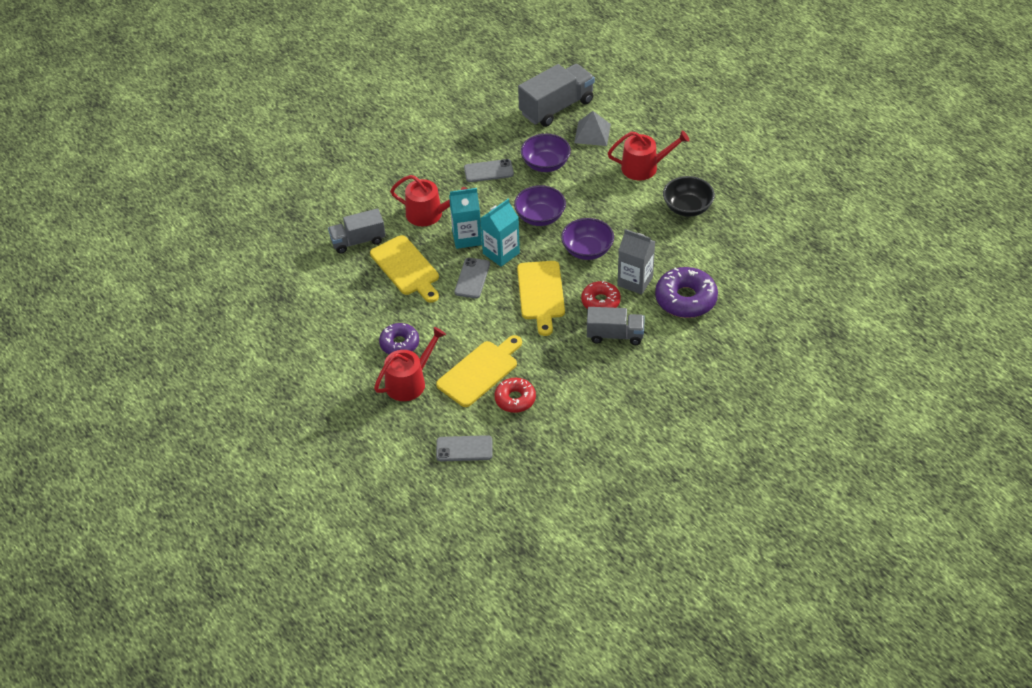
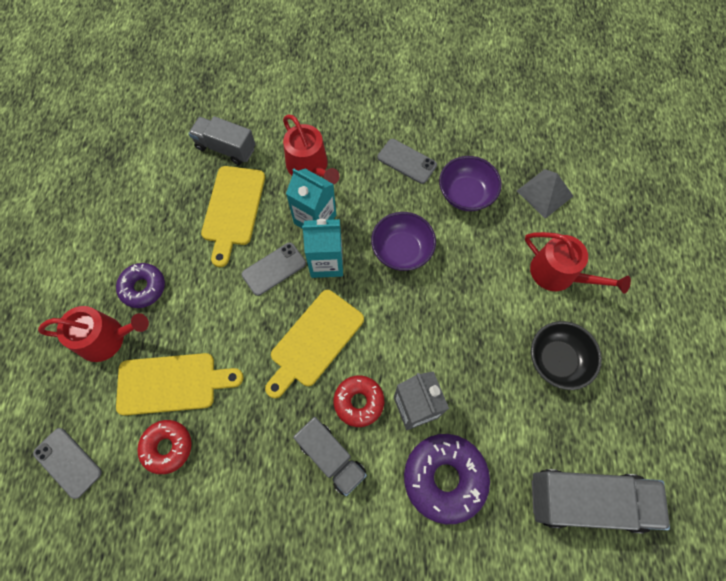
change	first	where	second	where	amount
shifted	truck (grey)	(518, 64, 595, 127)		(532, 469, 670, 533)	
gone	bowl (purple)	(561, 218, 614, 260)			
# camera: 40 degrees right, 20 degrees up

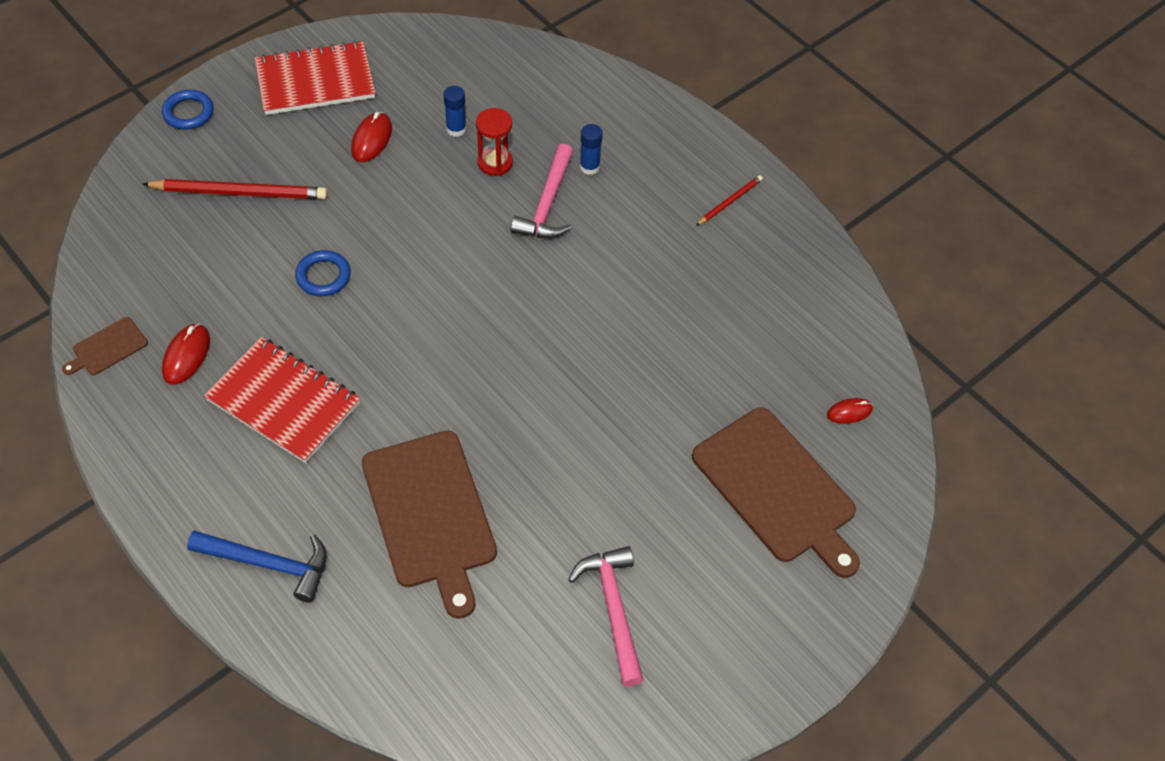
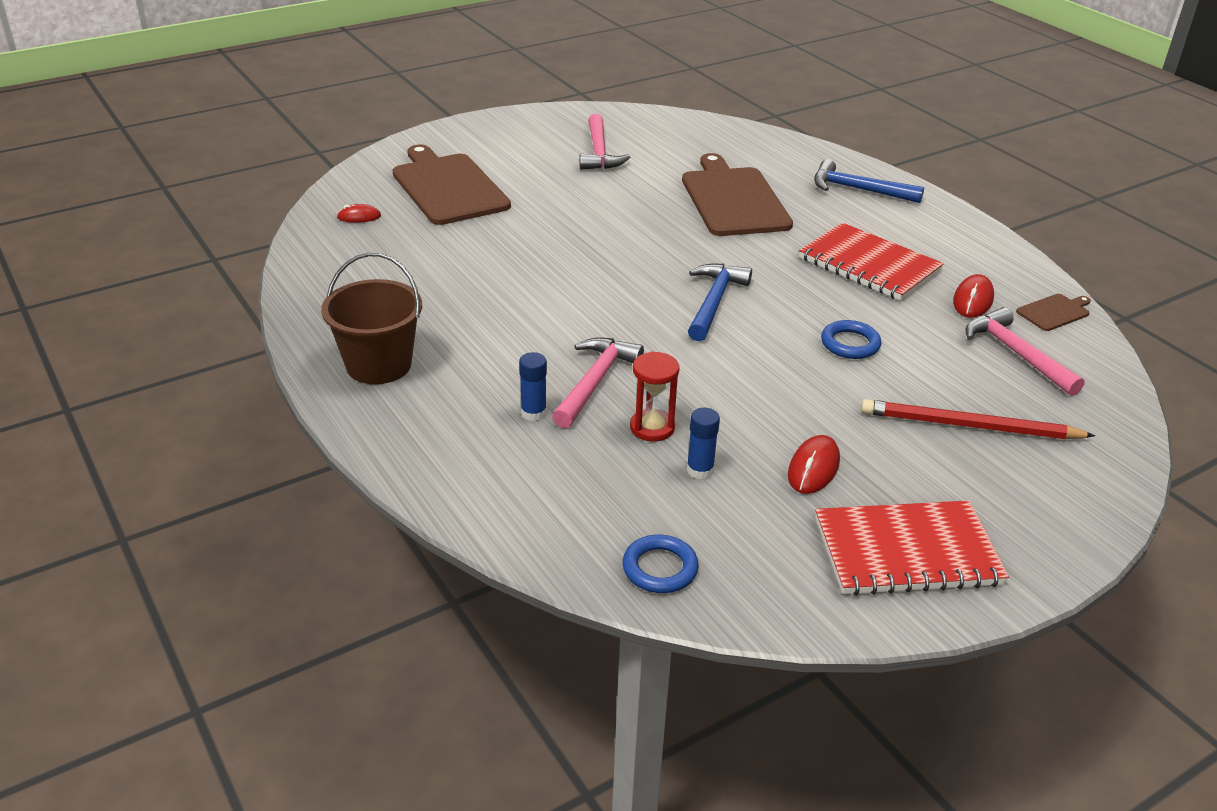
change	first	where	second	where	amount
swapped	pencil (red)	(696, 175, 763, 226)	bucket (brown)	(321, 253, 422, 384)	
shifted	ring (blue)	(162, 90, 214, 130)		(622, 535, 699, 593)	
new			hammer (blue)	(688, 264, 752, 341)	
new			hammer (pink)	(965, 307, 1085, 396)	
# camera: 170 degrees left, 20 degrees down

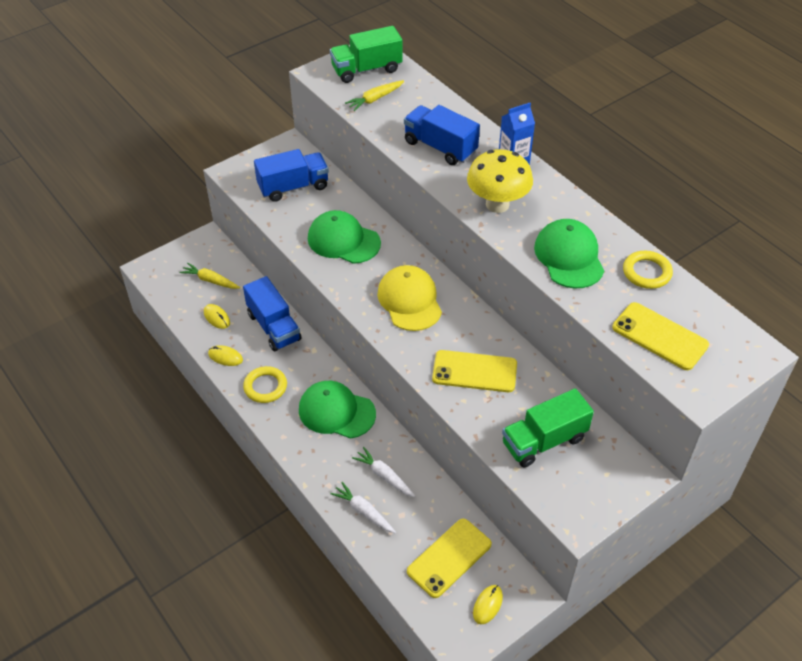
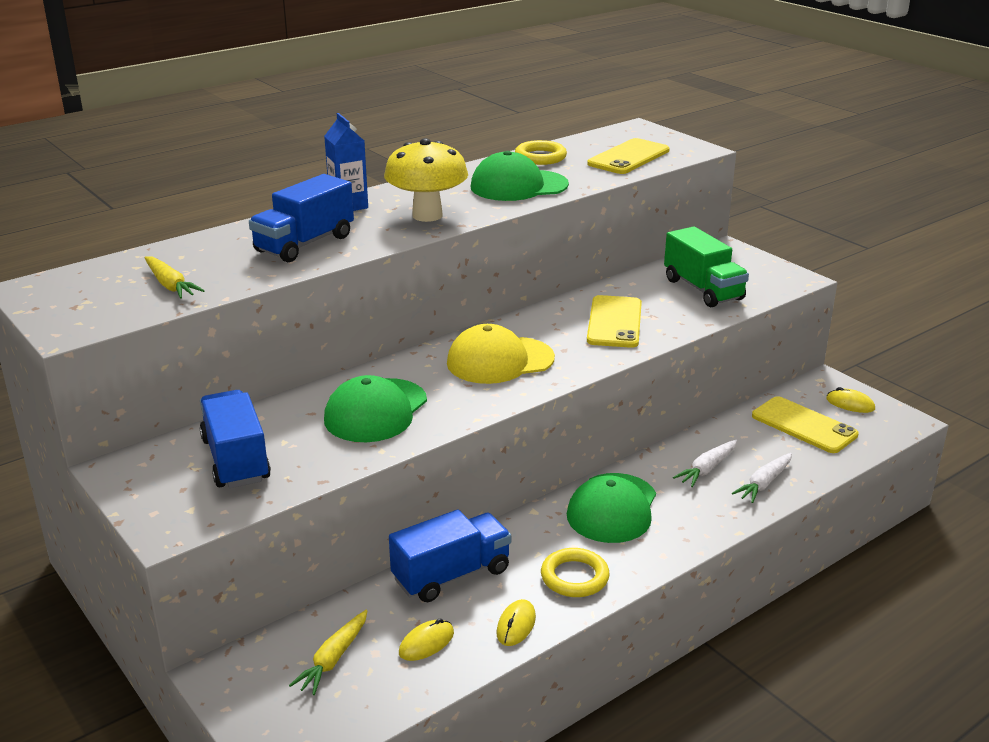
change	first	where	second	where	amount
gone	truck (green)	(330, 26, 403, 83)			
# camera: 90 degrees left, 20 degrees down

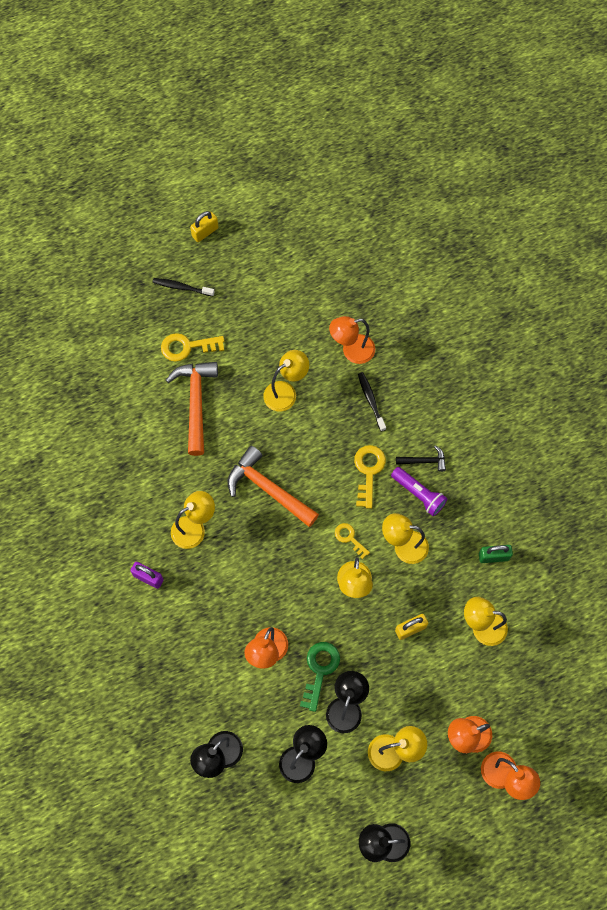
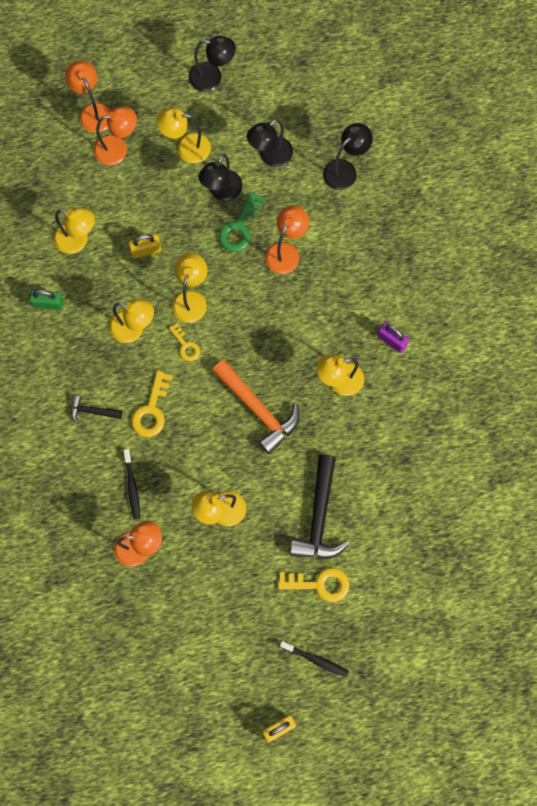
change	first	where	second	where	amount
repainted	hammer (orange)	(166, 362, 218, 456)	hammer (black)	(290, 454, 349, 559)	
gone	flashlight (purple)	(391, 467, 448, 516)			
# camera: 170 degrees left, 5 degrees up

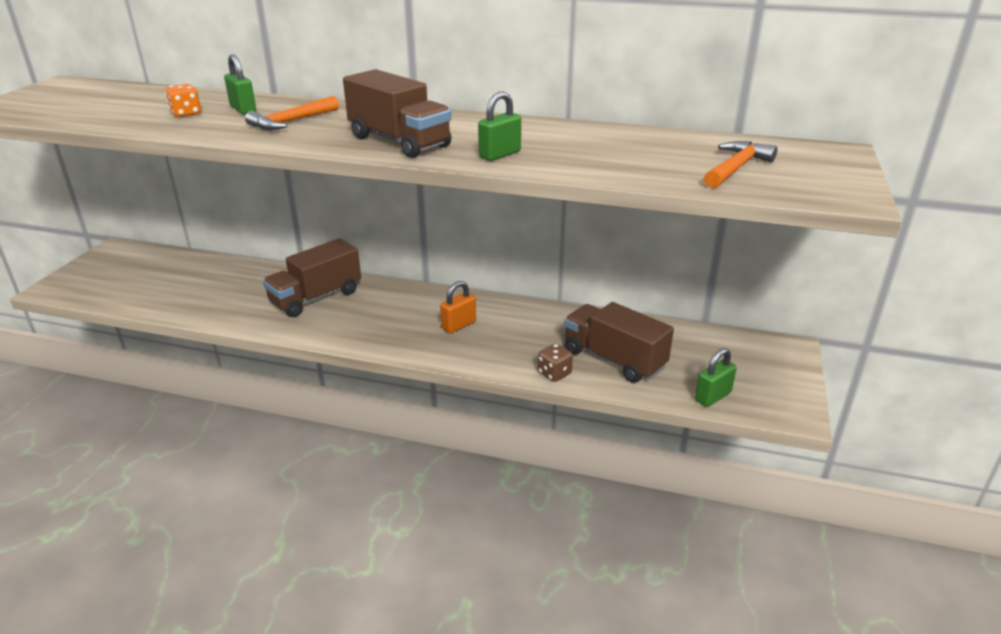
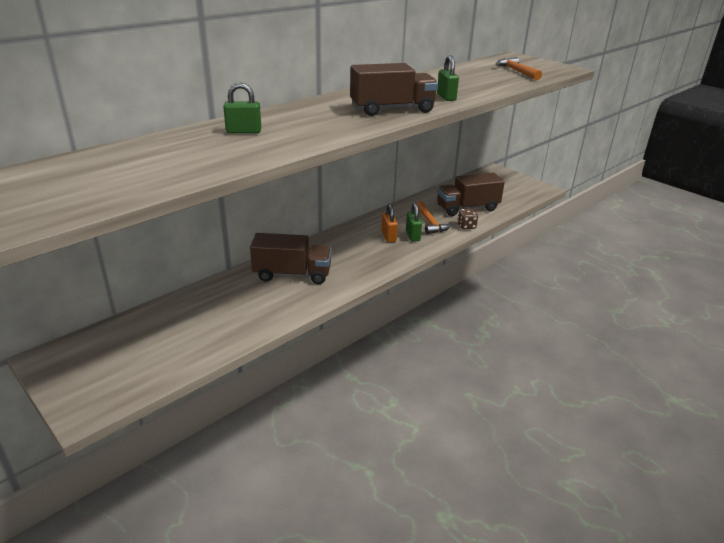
change	first	where	second	where	amount
rotated	truck (brown)	(263, 238, 361, 317)		(250, 233, 331, 284)	75 degrees counterclockwise
shifted	padlock (green)	(695, 348, 737, 407)		(406, 203, 422, 242)	
shifted	hammer (orange)	(245, 96, 339, 130)		(416, 201, 452, 234)	
gone	dice (orange)	(165, 84, 201, 117)			
# camera: 60 degrees left, 0 degrees up

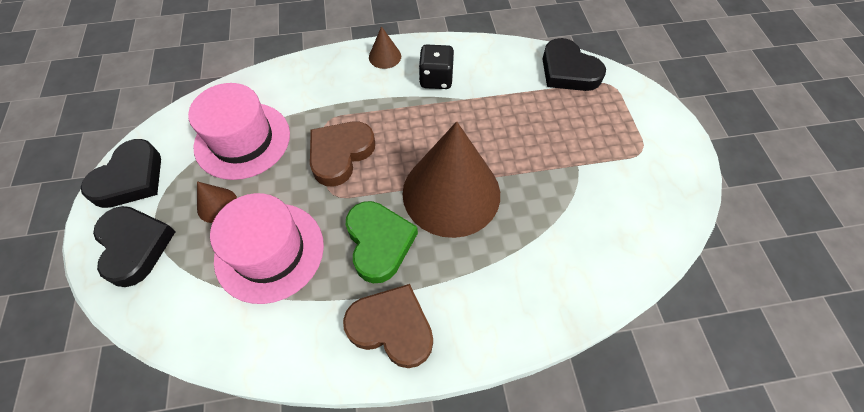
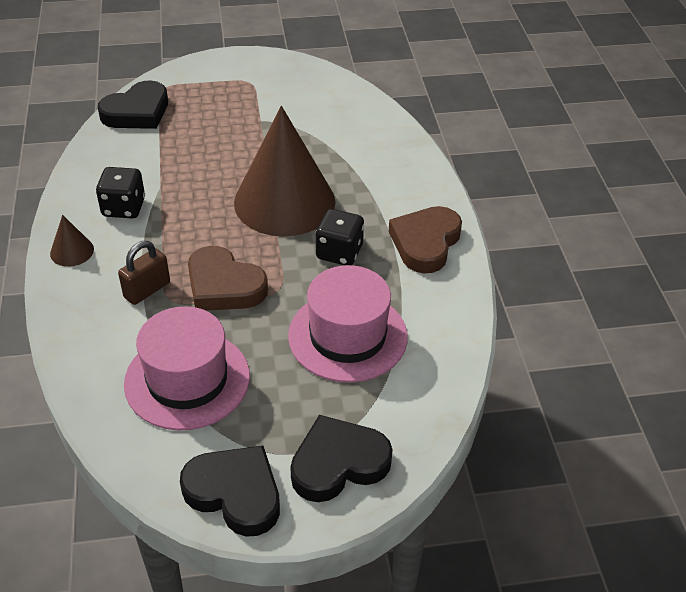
change	first	where	second	where	amount
new			padlock (brown)	(118, 241, 170, 305)	
swapped	heart (green)	(346, 201, 418, 283)	dice (black)	(316, 209, 364, 265)	
gone	cone (brown)	(197, 181, 237, 223)			
# camera: 90 degrees left, 15 degrees down

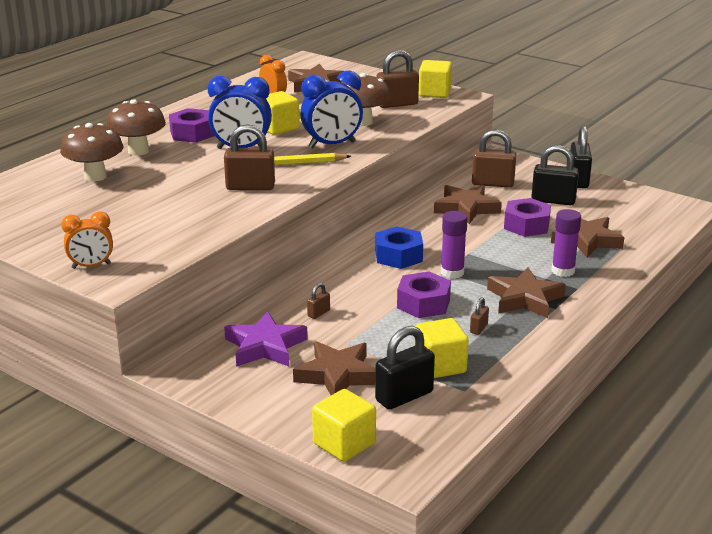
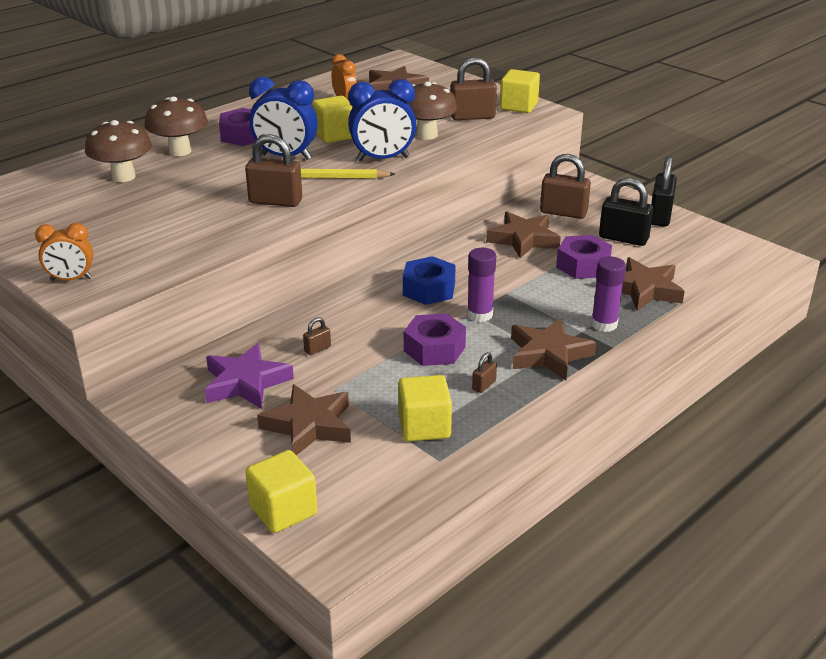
change	first	where	second	where	amount
gone	padlock (black)	(375, 326, 435, 410)			
# camera: 10 degrees right, 5 degrees up

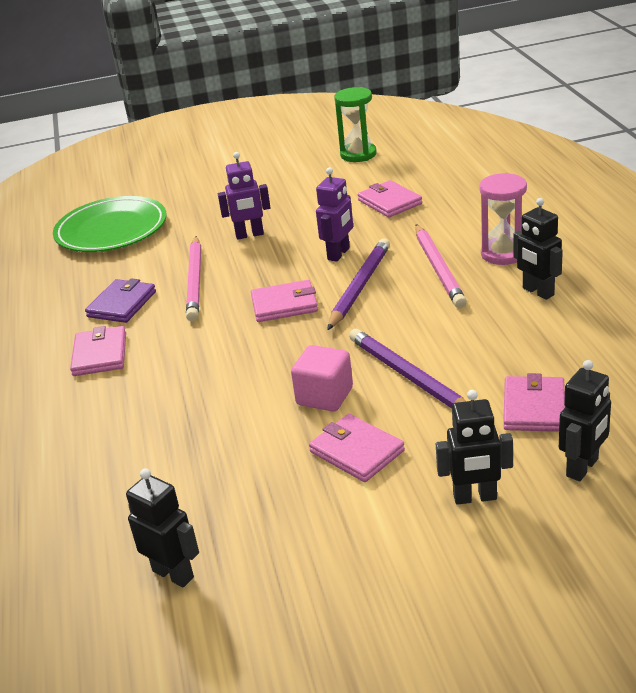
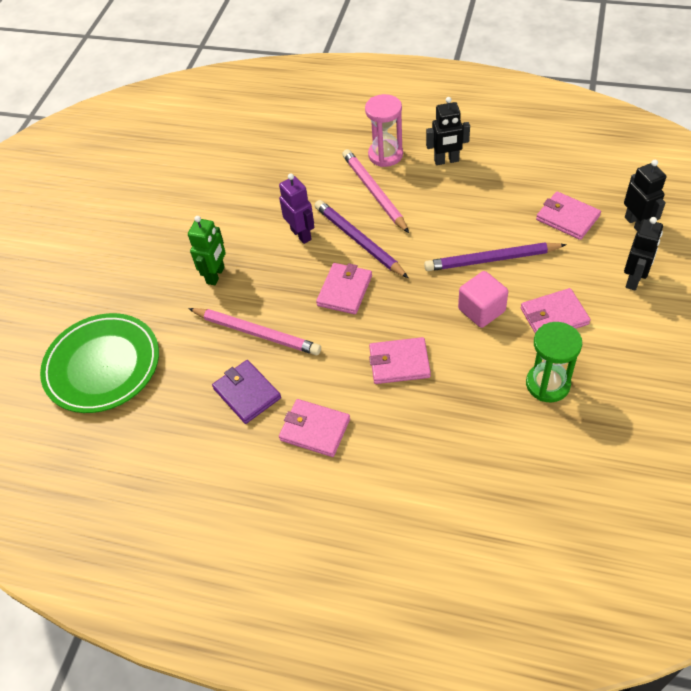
change	first	where	second	where	amount
repainted	robot (purple)	(218, 152, 271, 240)	robot (green)	(188, 216, 226, 285)	
rotated	pencil (pink)	(415, 224, 467, 308)		(342, 149, 409, 233)	135 degrees counterclockwise
shifted	wallet (pink)	(358, 180, 422, 217)		(369, 337, 431, 384)	
shifted	hourglass (green)	(334, 87, 377, 162)		(526, 322, 582, 403)	
gone	robot (black)	(126, 468, 199, 588)			
# camera: 60 degrees left, 20 degrees up

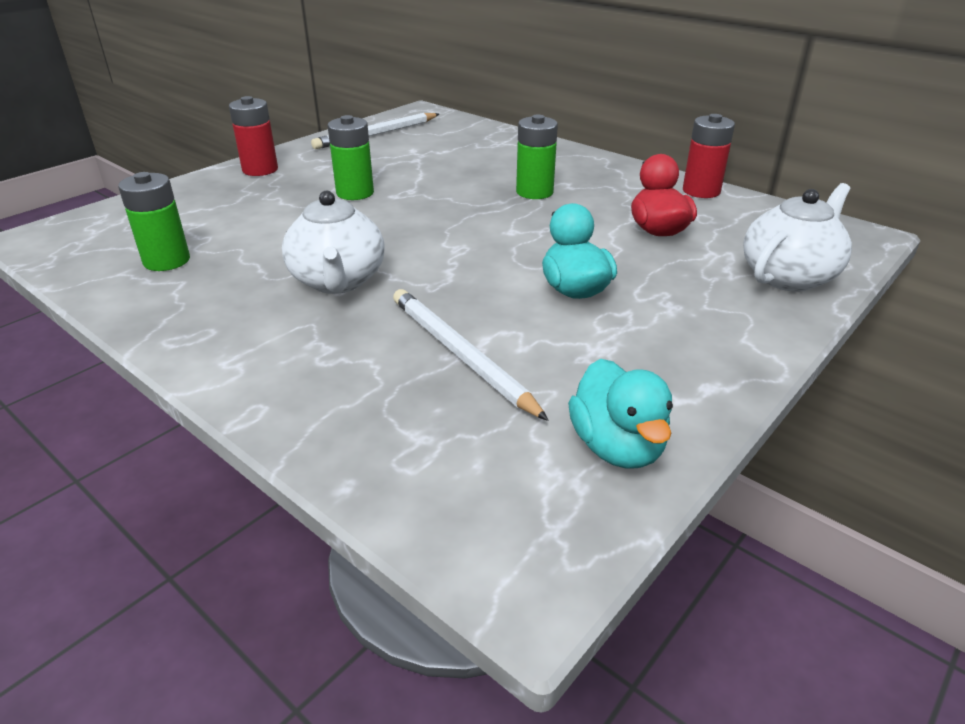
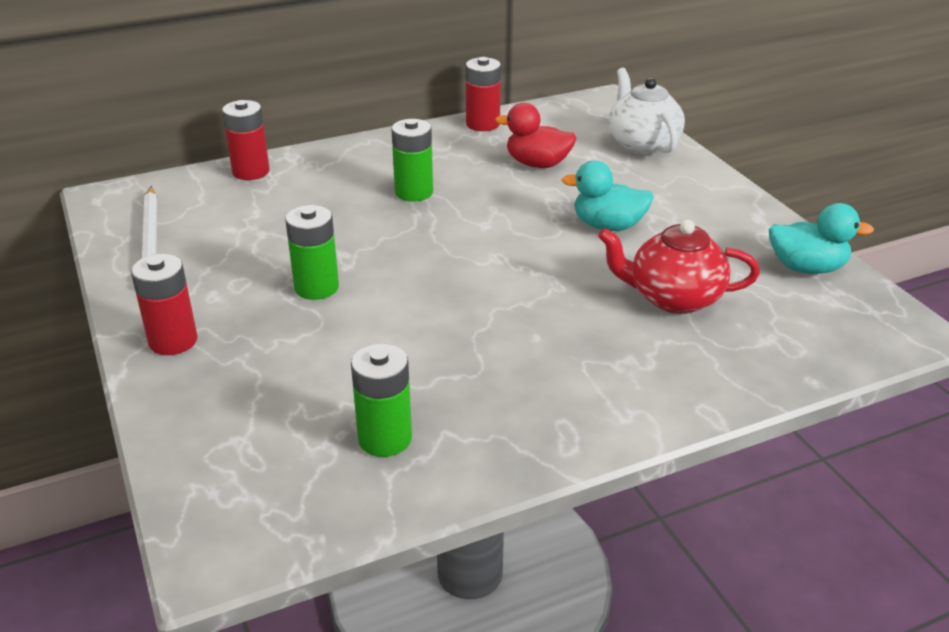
change	first	where	second	where	amount
new			battery (red)	(222, 100, 270, 180)	
swapped	pencil (white)	(393, 289, 549, 421)	teapot (red)	(598, 220, 760, 314)	
gone	teapot (white)	(282, 191, 385, 294)			
# camera: 65 degrees left, 0 degrees up

